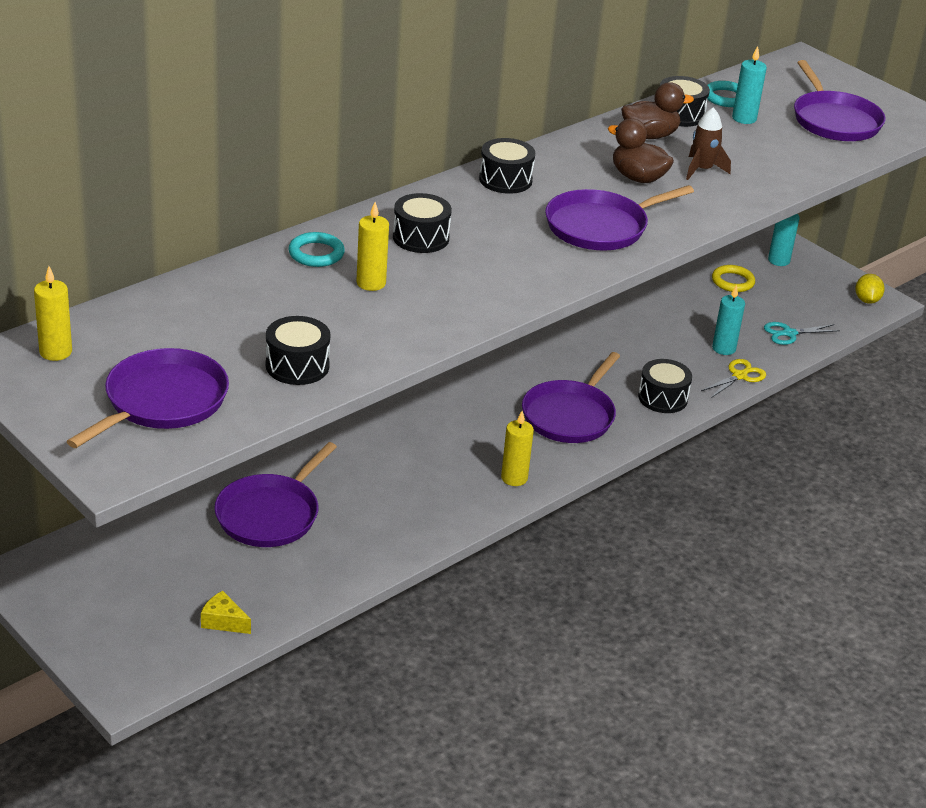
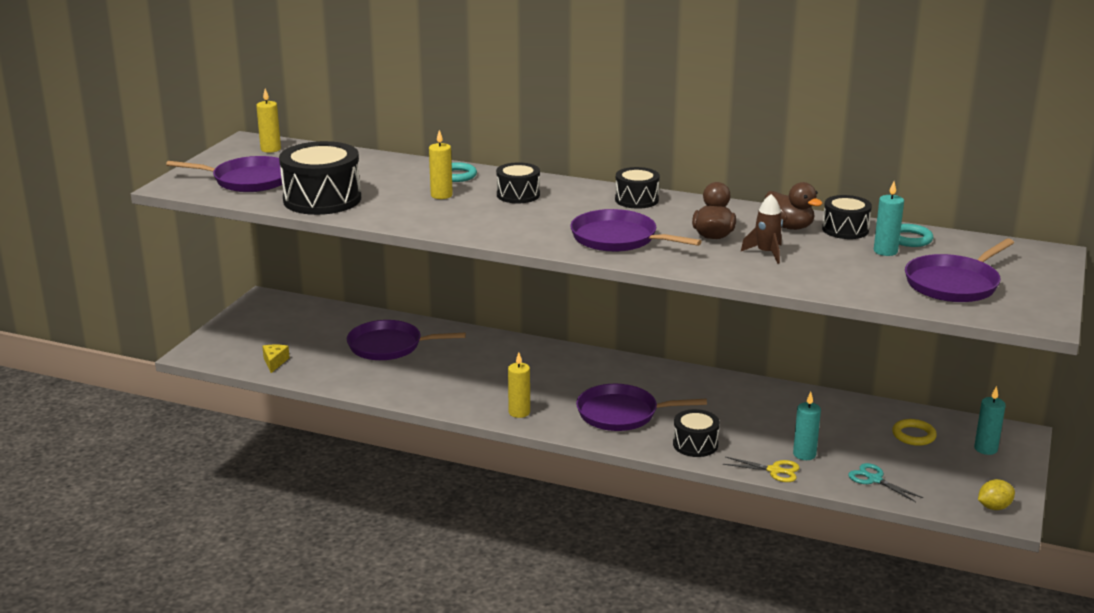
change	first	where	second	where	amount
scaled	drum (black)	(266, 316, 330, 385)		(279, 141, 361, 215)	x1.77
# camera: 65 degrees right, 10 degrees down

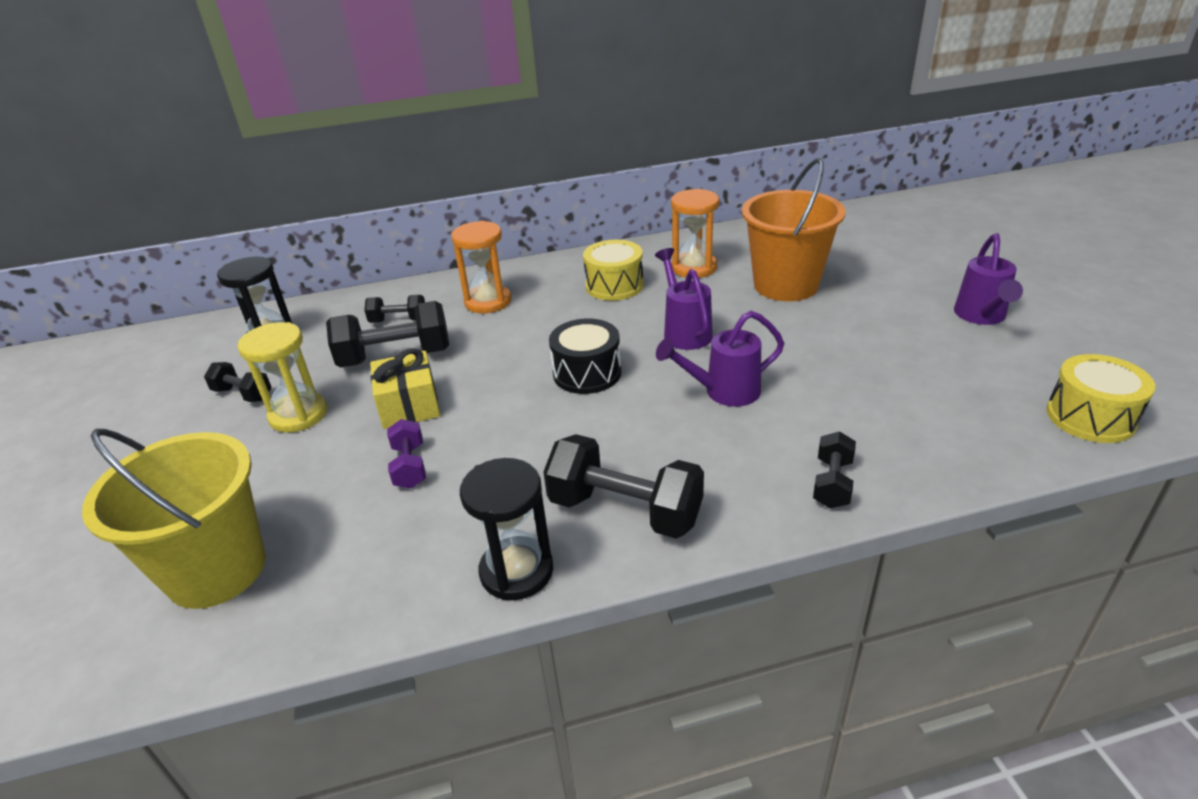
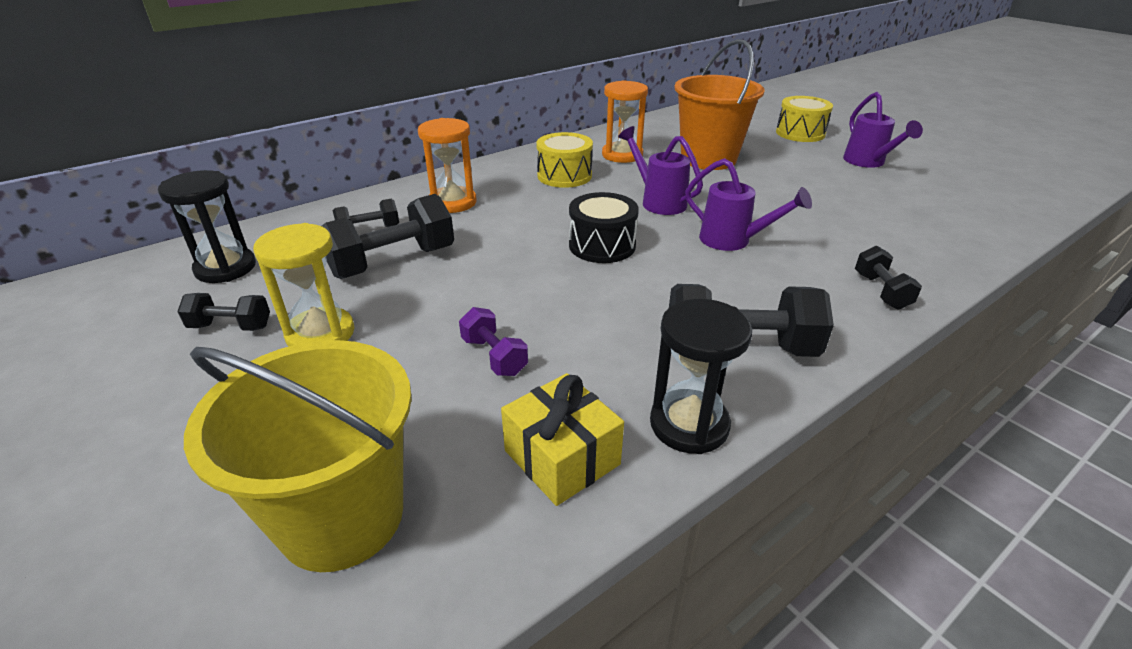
change	first	where	second	where	amount
shifted	gift (yellow)	(370, 348, 440, 429)		(501, 373, 624, 506)	
rotated	watering can (purple)	(656, 311, 784, 407)		(685, 158, 812, 251)	105 degrees counterclockwise
shifted	drum (yellow)	(1047, 354, 1155, 443)		(776, 96, 833, 142)	
# camera: 25 degrees left, 0 degrees up

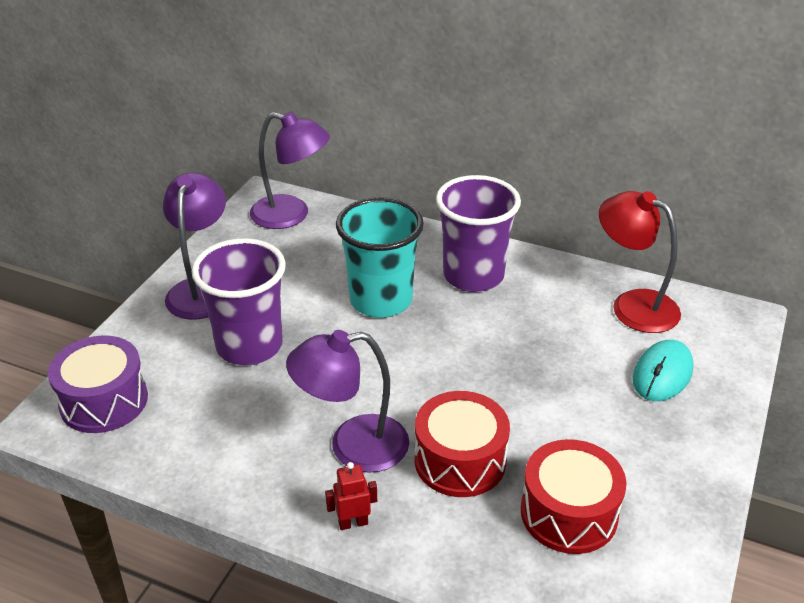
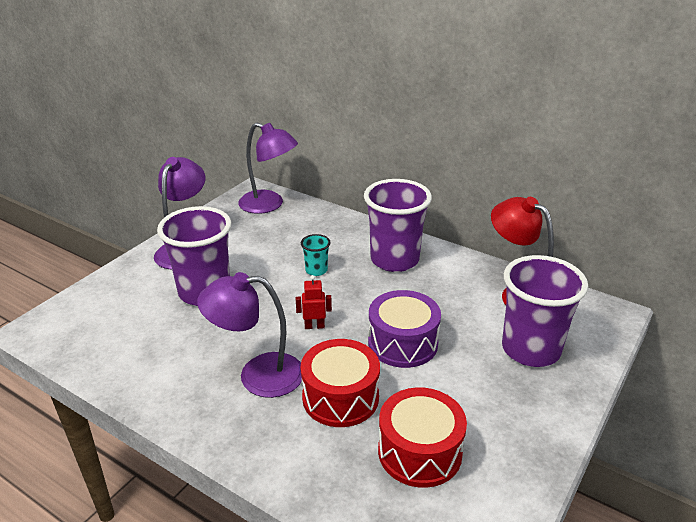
change	first	where	second	where	amount
shifted	robot (red)	(325, 462, 377, 530)		(296, 275, 332, 329)	
scaled	cup (turquoise)	(336, 197, 424, 318)		(301, 234, 331, 276)	x0.45
shifted	drum (purple)	(48, 335, 148, 433)		(368, 290, 441, 368)	
swapped	mouse (turquoise)	(633, 340, 694, 401)	cup (purple)	(502, 255, 588, 367)	
# camera: 10 degrees right, 5 degrees down

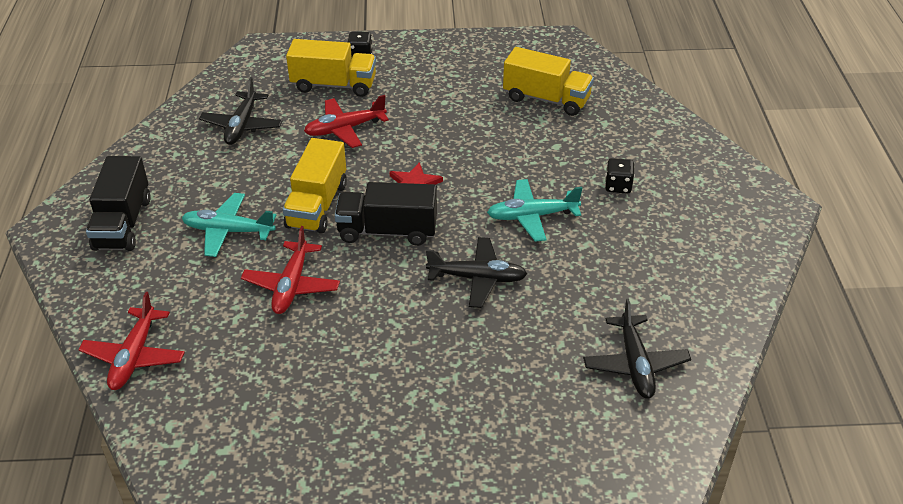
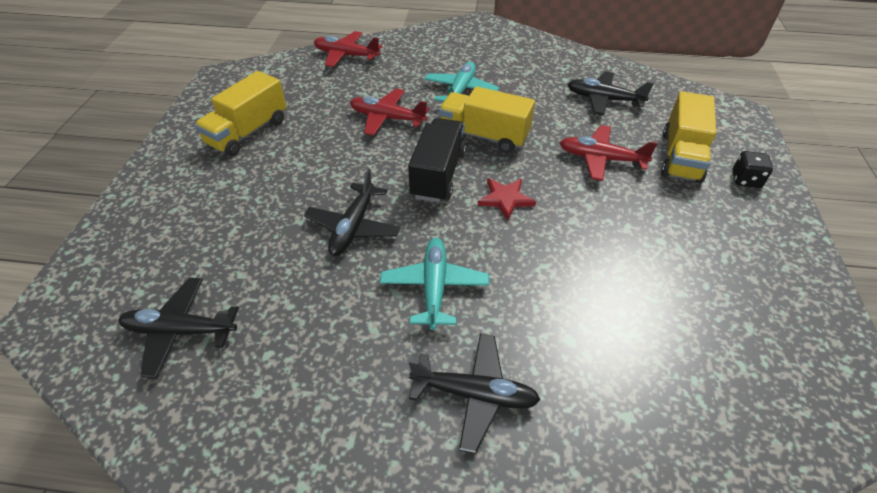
change	first	where	second	where	amount
shifted	truck (yellow)	(503, 47, 594, 116)		(194, 71, 287, 156)	
swapped	dice (black)	(605, 158, 634, 194)	plane (black)	(408, 334, 541, 454)	
rotated	plane (red)	(304, 95, 389, 148)		(560, 125, 658, 181)	60 degrees counterclockwise
gone	truck (black)	(86, 156, 151, 251)			
# camera: 100 degrees right, 5 degrees up

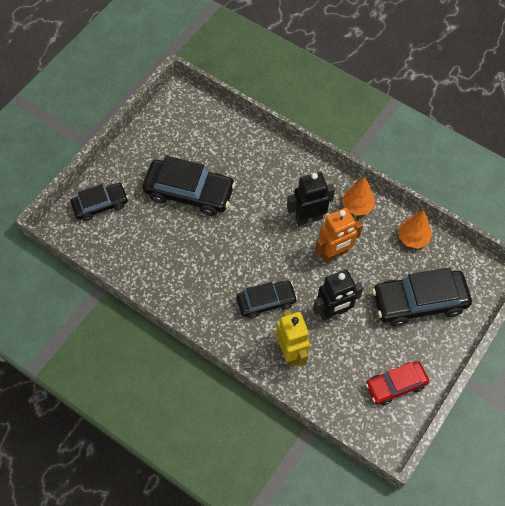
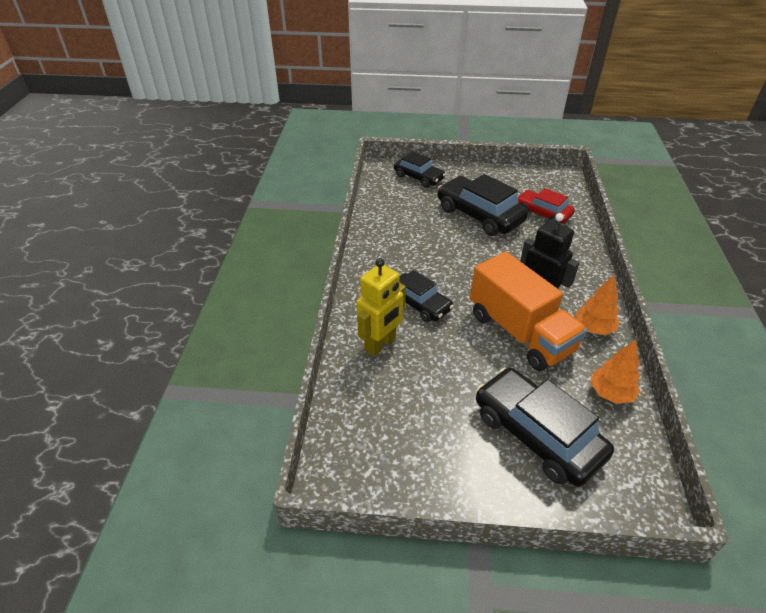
change	first	where	second	where	amount
rotated	car (black)	(142, 156, 236, 216)		(437, 174, 528, 236)	150 degrees clockwise
swapped	robot (orange)	(315, 208, 363, 262)	truck (orange)	(470, 252, 587, 371)	
shifted	car (red)	(366, 361, 429, 405)		(518, 188, 575, 224)	
gone	robot (black)	(313, 270, 363, 321)			
# camera: 60 degrees right, 20 degrees down

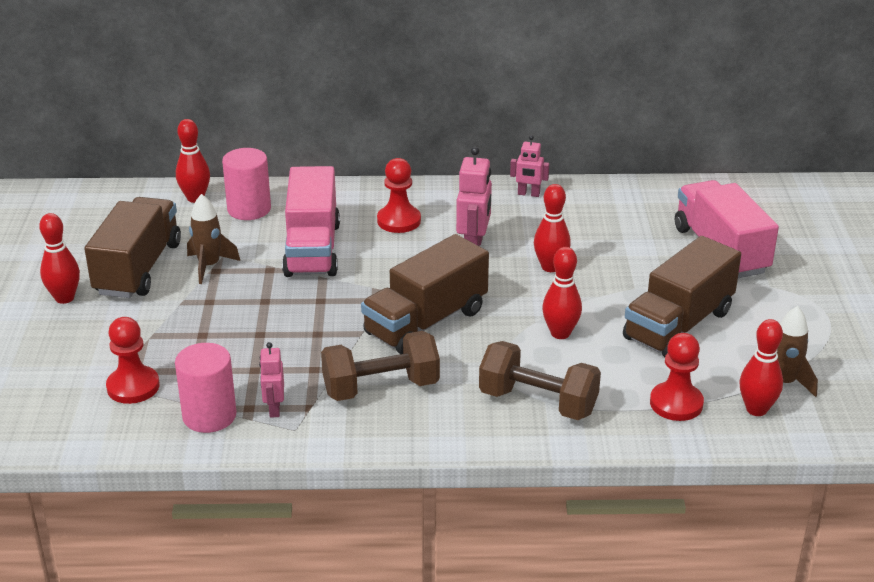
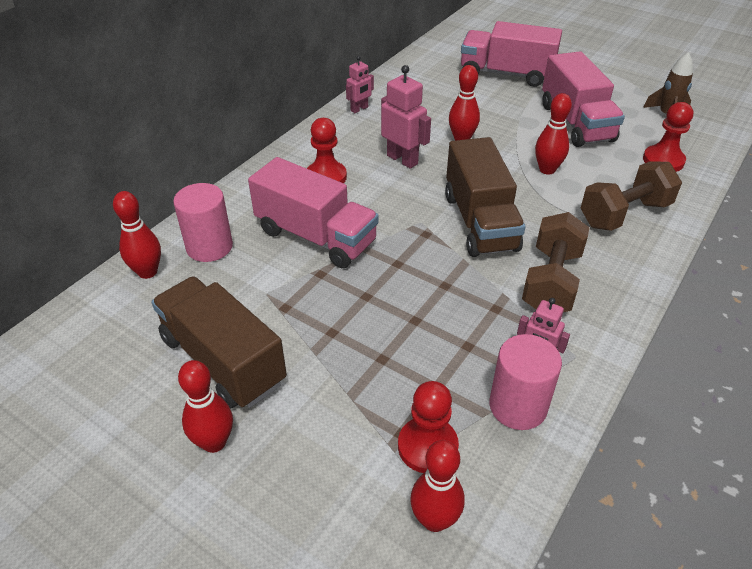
change	first	where	second	where	amount
shifted	bowling pin (red)	(740, 319, 783, 416)		(410, 440, 465, 532)	
repainted	truck (brown)	(623, 236, 741, 357)	truck (pink)	(542, 51, 625, 147)	
gone	rocket (brown)	(187, 194, 240, 284)			
# camera: 55 degrees left, 10 degrees up

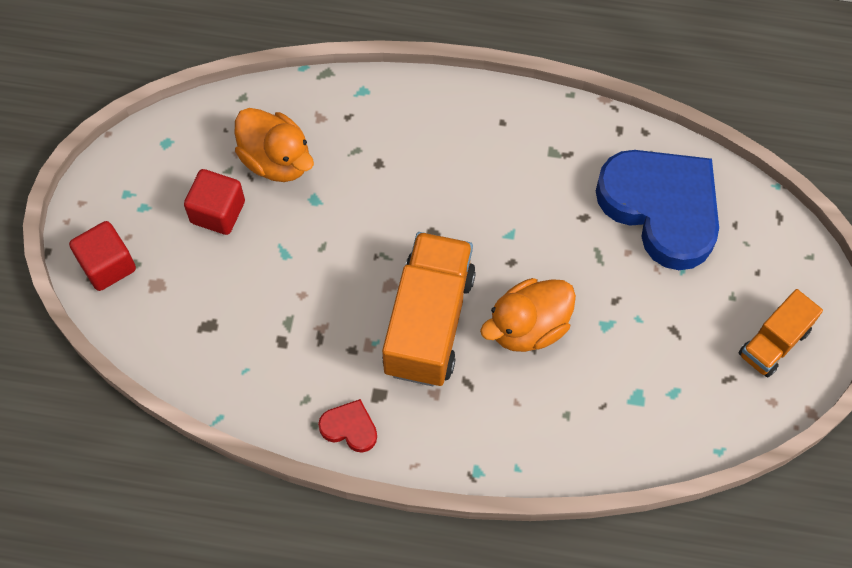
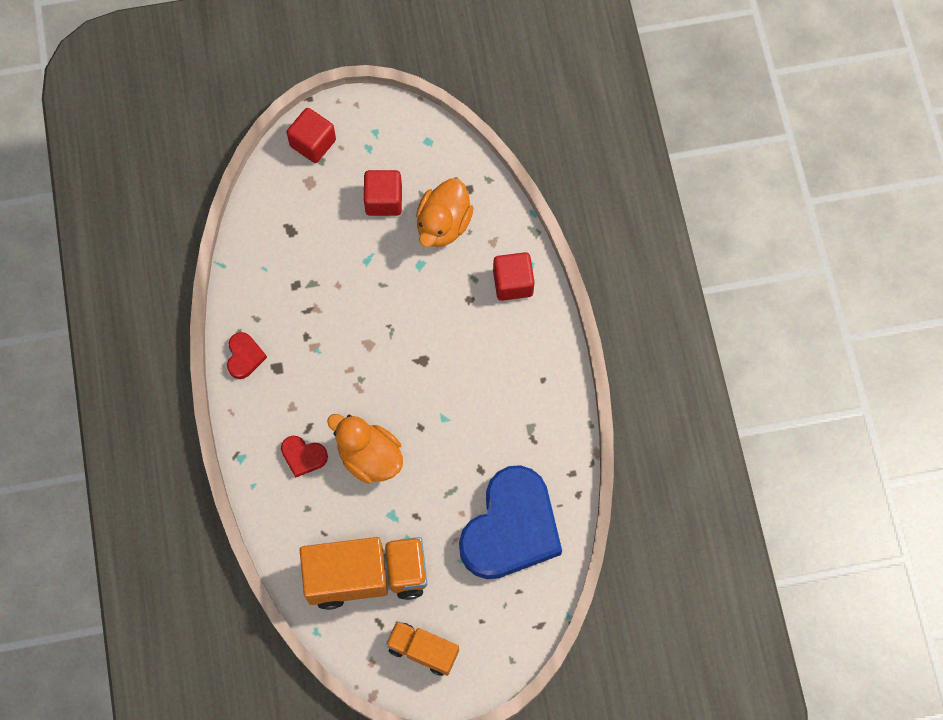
change	first	where	second	where	amount
new			heart (red)	(281, 436, 328, 478)	
shifted	truck (orange)	(382, 232, 476, 386)		(300, 537, 427, 610)	
new			cube (red)	(493, 252, 535, 301)	
# camera: 70 degrees right, 5 degrees up

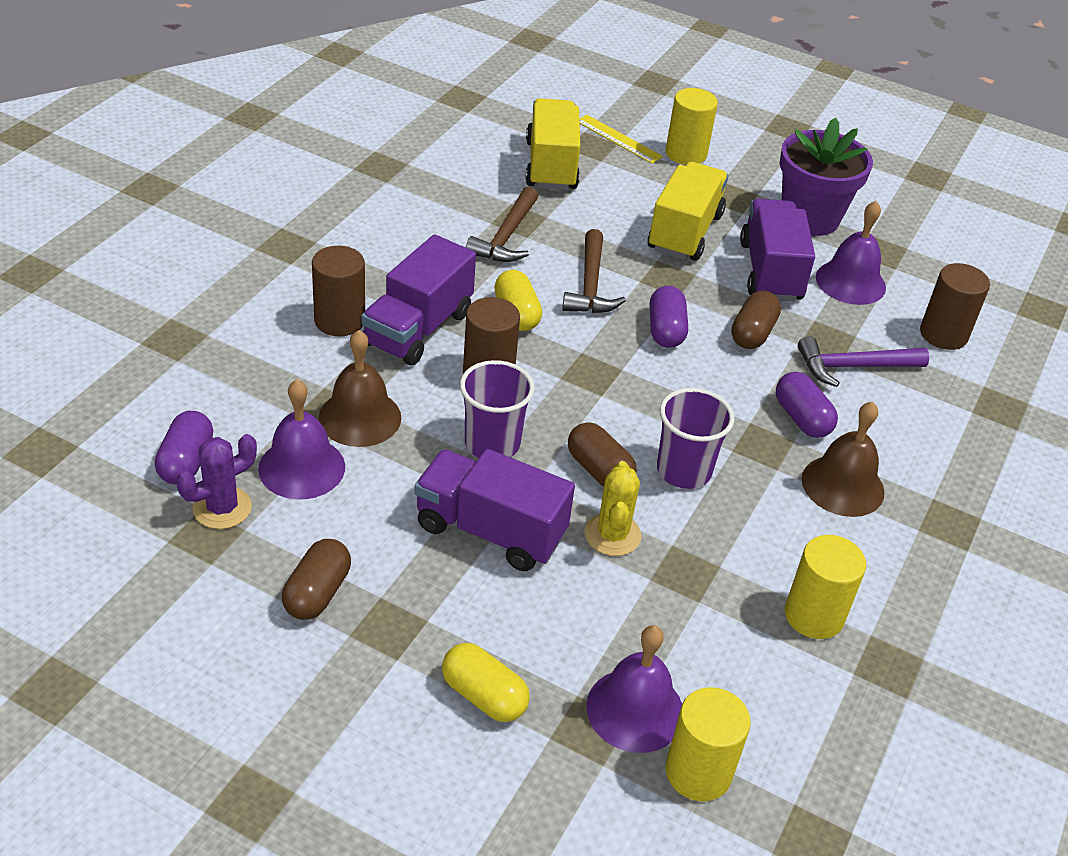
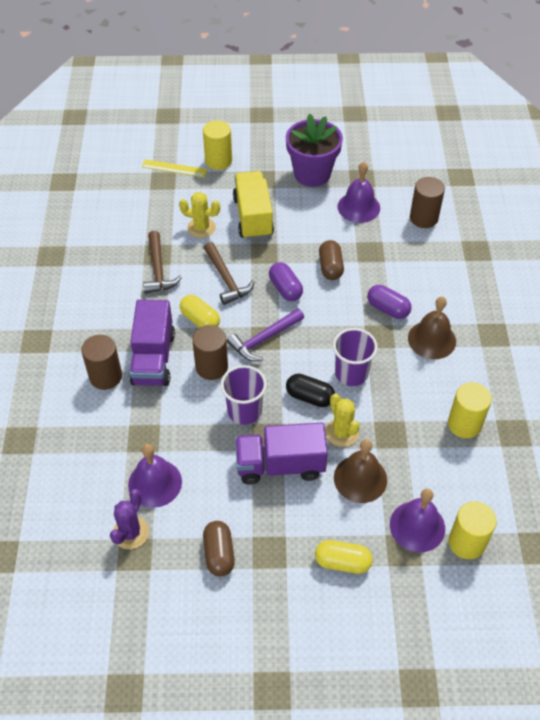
change	first	where	second	where	amount
new			cactus (yellow)	(179, 192, 220, 238)	
shifted	hammer (purple)	(798, 336, 929, 387)		(227, 308, 304, 361)	
repainted	capsule (brown)	(568, 422, 637, 487)	capsule (black)	(286, 373, 335, 407)	
shifted	bell (brown)	(319, 330, 401, 447)		(334, 439, 387, 503)	
gone	capsule (purple)	(155, 411, 213, 484)			
gone	truck (yellow)	(525, 98, 580, 190)			
gone	truck (purple)	(740, 199, 815, 302)			
# camera: 25 degrees left, 10 degrees up

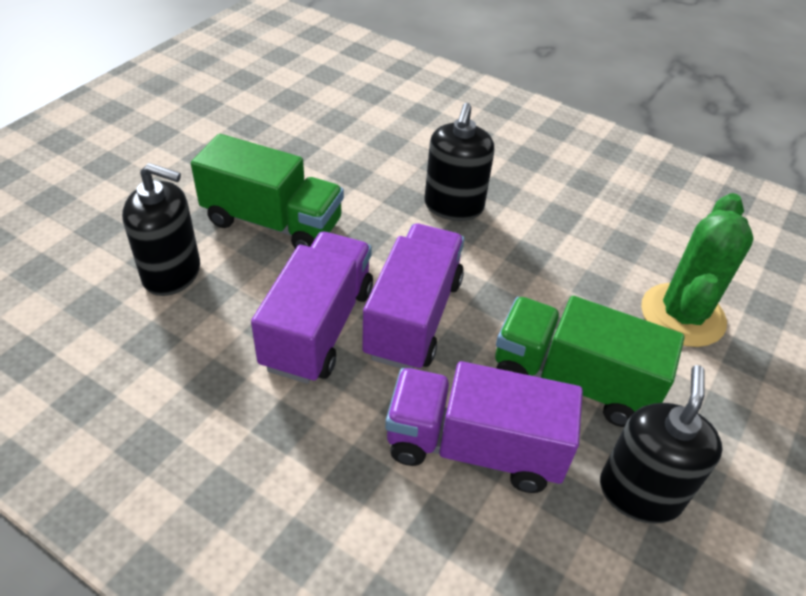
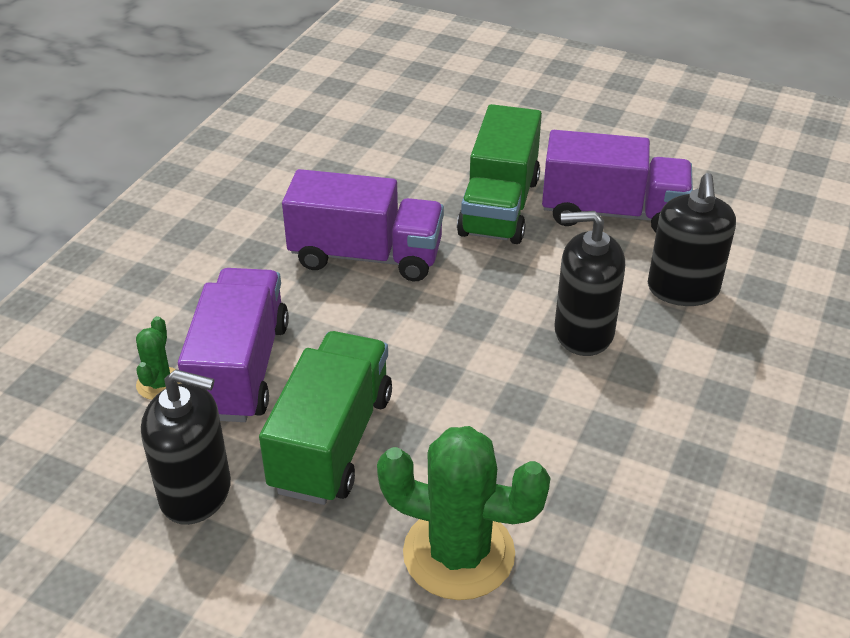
change	first	where	second	where	amount
new			cactus (green)	(136, 316, 180, 400)	
shifted	truck (purple)	(362, 224, 464, 369)		(542, 130, 693, 232)	
shifted	soap dispenser (black)	(122, 163, 200, 296)		(648, 173, 736, 306)	
# camera: 85 degrees right, 5 degrees down

